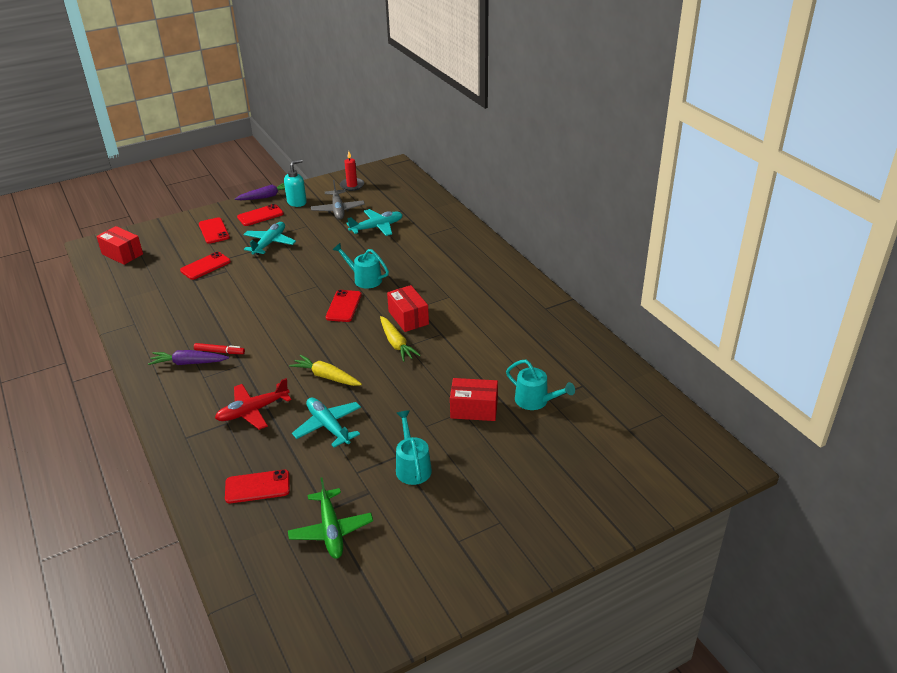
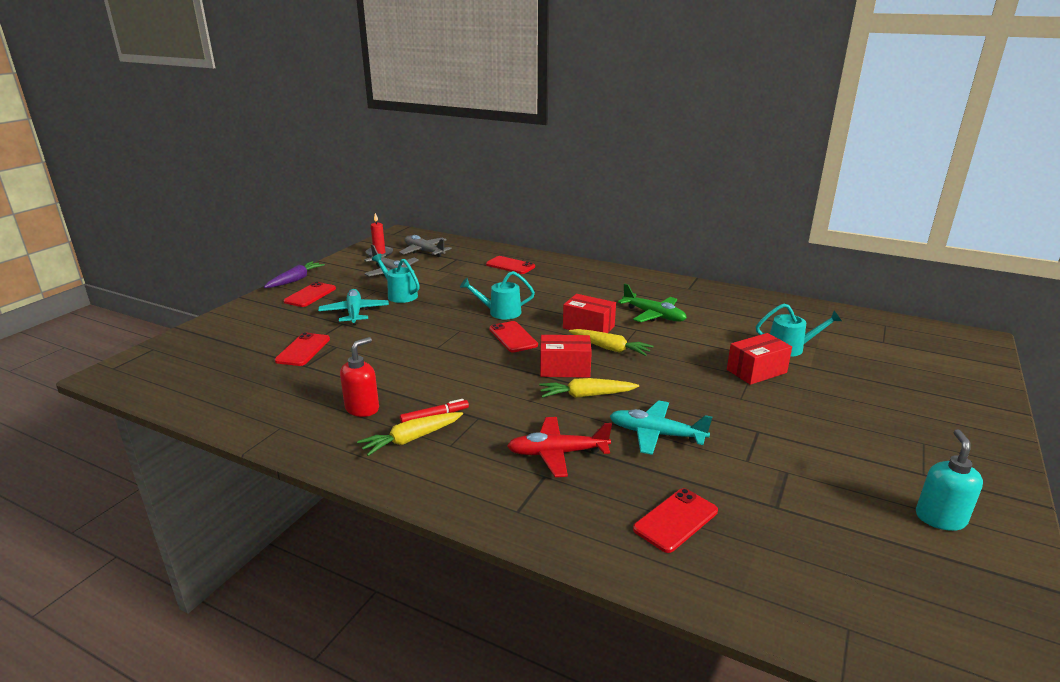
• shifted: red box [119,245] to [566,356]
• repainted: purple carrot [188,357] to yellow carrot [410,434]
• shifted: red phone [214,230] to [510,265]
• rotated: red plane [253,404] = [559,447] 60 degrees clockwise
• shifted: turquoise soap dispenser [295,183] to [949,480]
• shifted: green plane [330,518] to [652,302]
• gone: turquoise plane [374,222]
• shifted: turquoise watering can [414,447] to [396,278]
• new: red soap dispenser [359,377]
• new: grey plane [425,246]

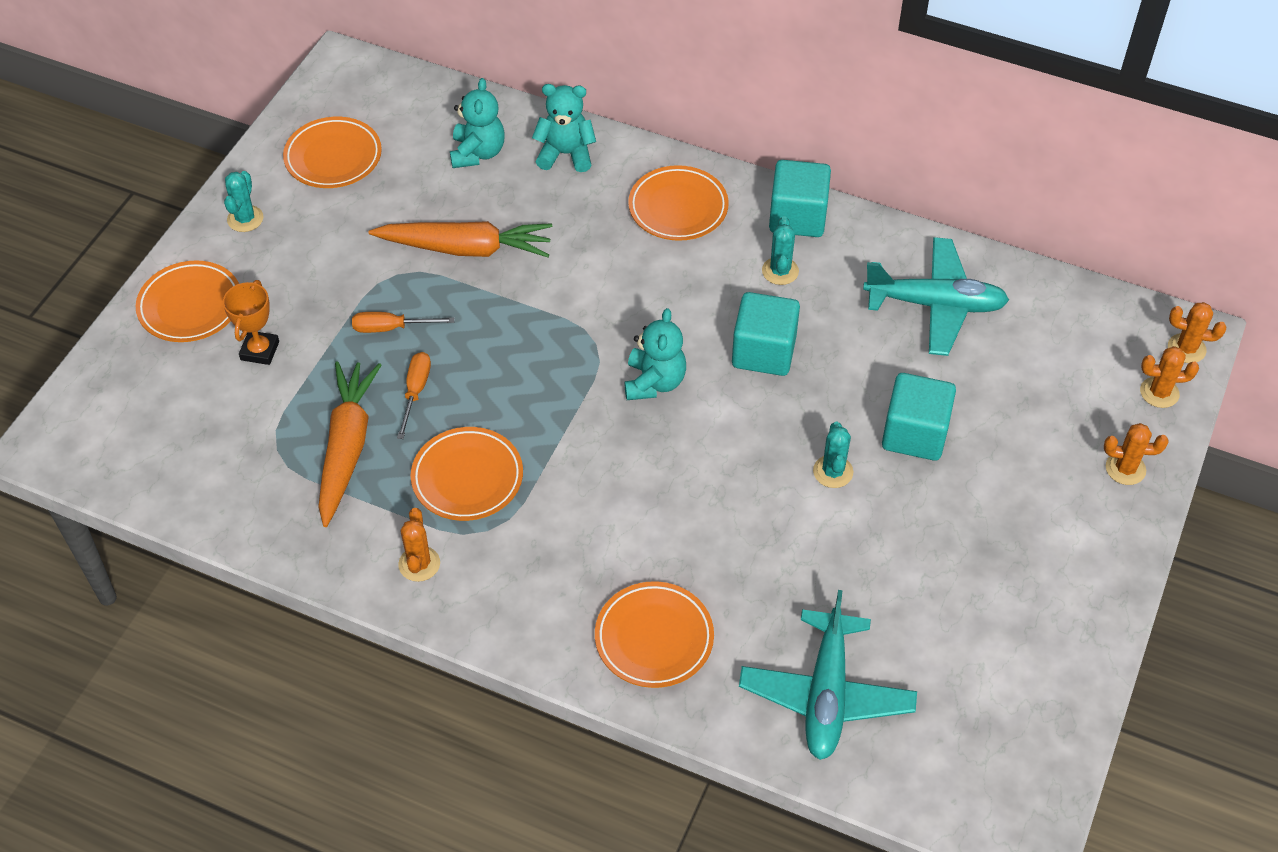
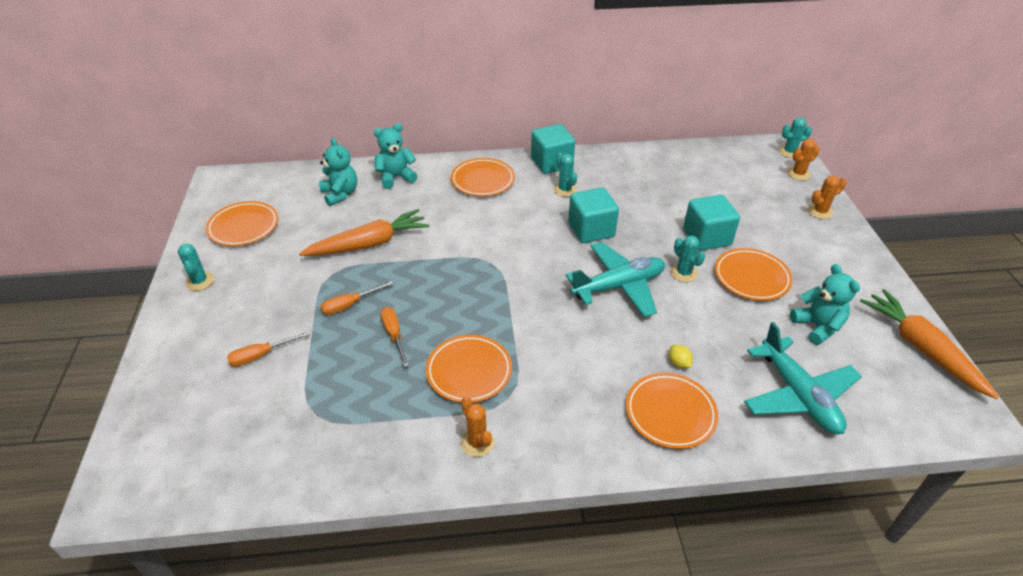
• shifted: orange plate [187,301] to [754,274]
• swapped: orange trophy [251,322] to orange screwdriver [268,349]
• shifted: orange carrot [349,444] to [929,344]
• shifted: turquoise teddy bear [655,354] to [825,304]
• shifted: turquoise plane [936,296] to [615,279]
• repainted: orange cactus [1197,332] to turquoise cactus [795,138]
• new: yellow lemon [681,356]

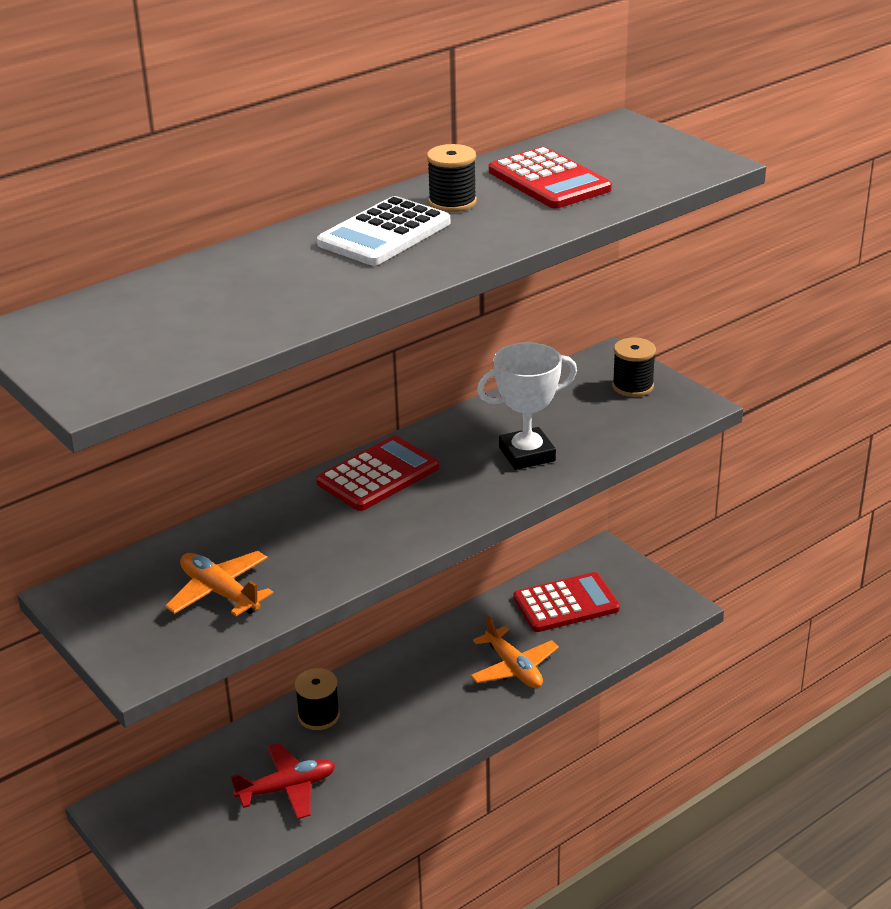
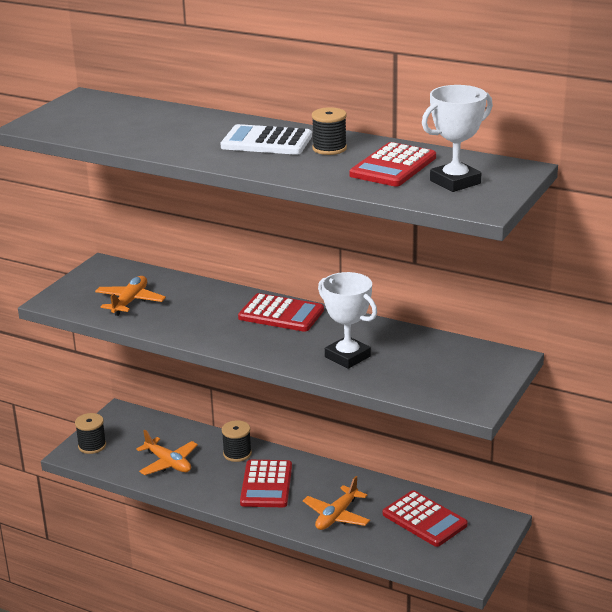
• repainted: red plane [283,781] to orange plane [167,452]
• shifted: black spool [634,367] to [90,433]
• new: red calculator [266,483]
• new: white trophy [457,138]

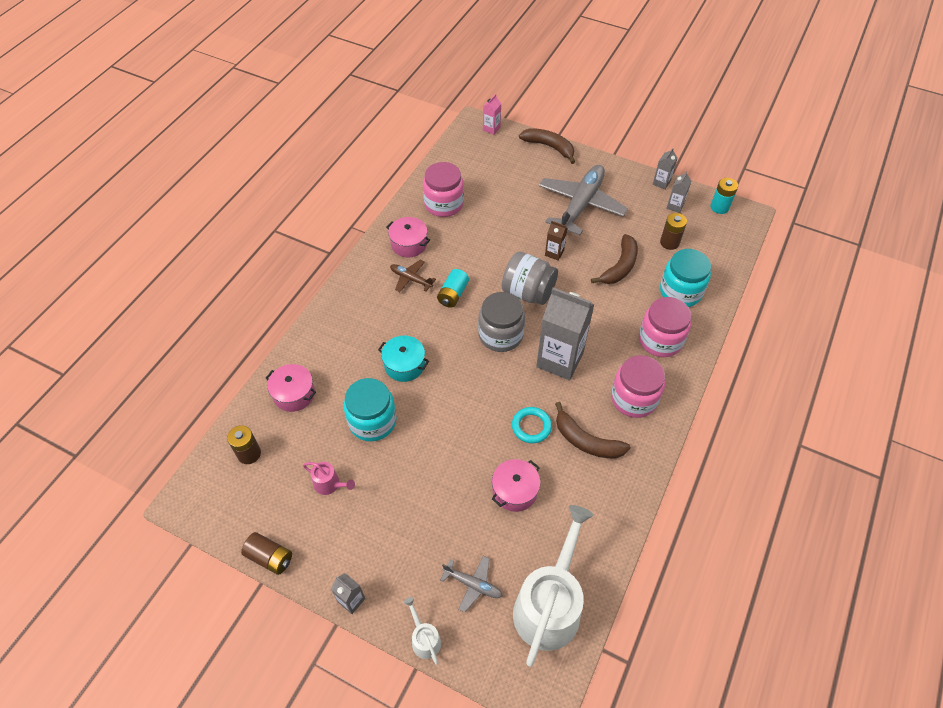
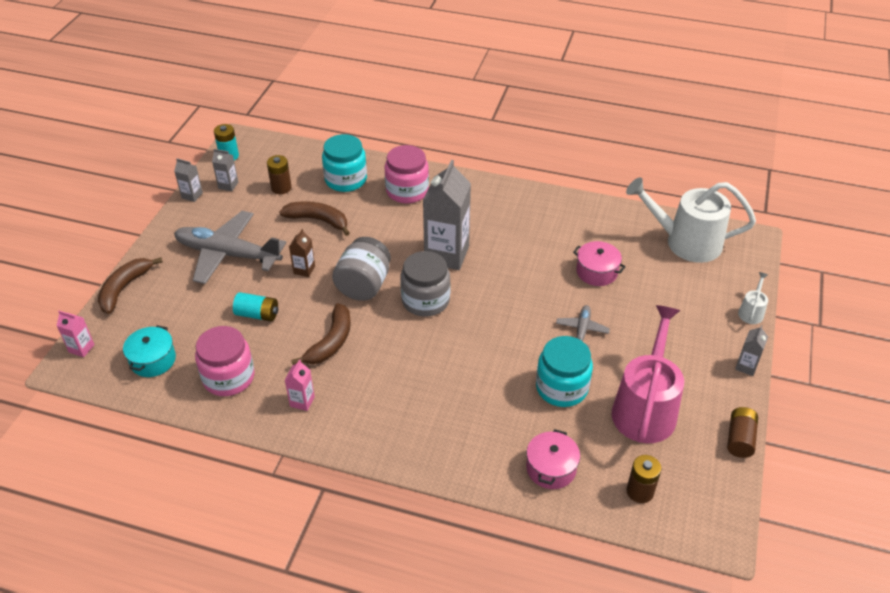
• scaled: pink watering can [329,478] = [648,374] x2.33
• shifted: turquoise pot [403,359] to [149,351]
• swapped: pink pot [408,237] to pink carton [300,385]
• gone: brown plane [413,276]
• rotated: white watering can [422,631] = [753,298] 150 degrees clockwise
• shifted: turquoise battery [453,288] to [255,306]
• shifted: grey plane [471,584] to [583,326]
• gone: turquoise ring [532,425]
• shifted: brown banana [592,430] to [321,334]
• gone: pink jar [638,386]

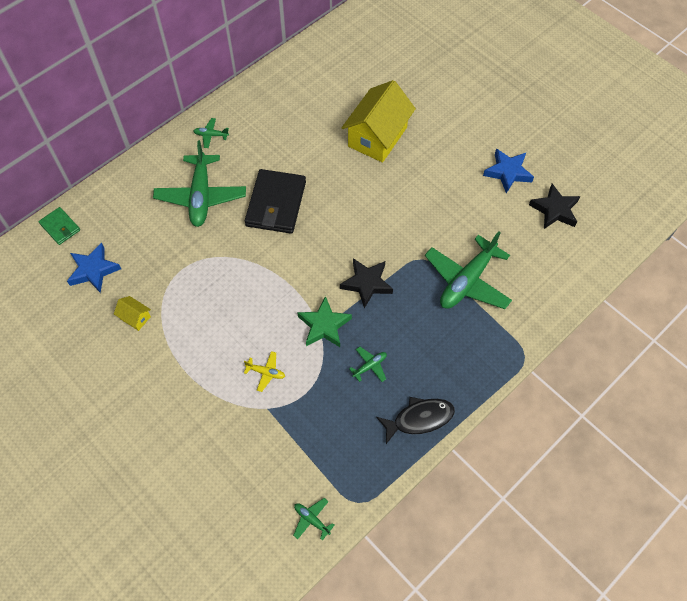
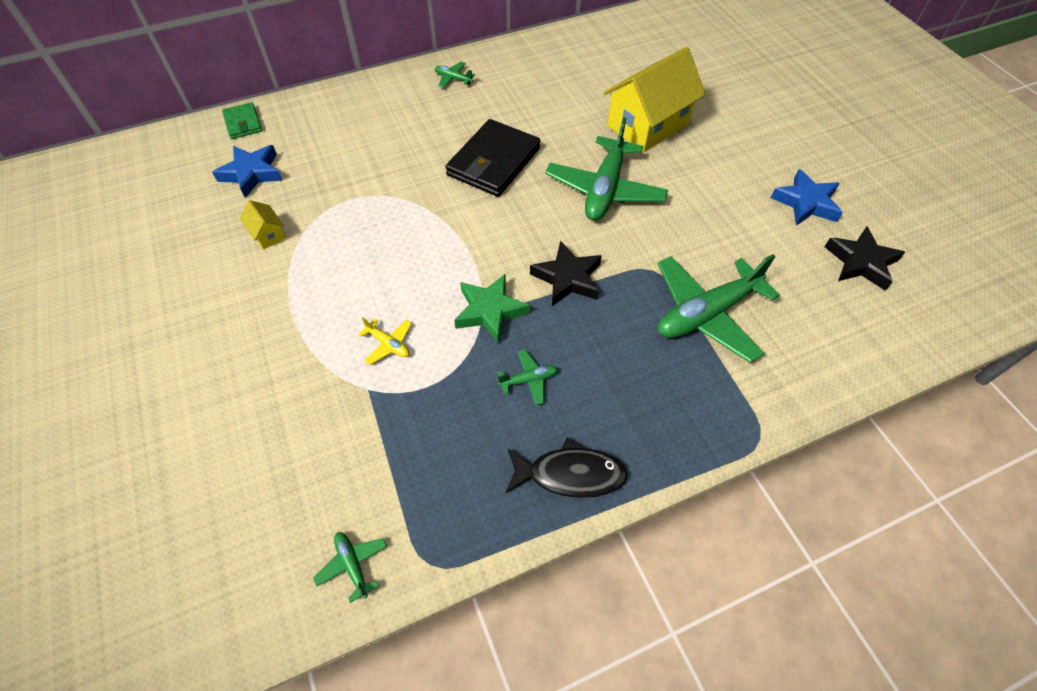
• shifted: green plane [199,183] to [606,169]

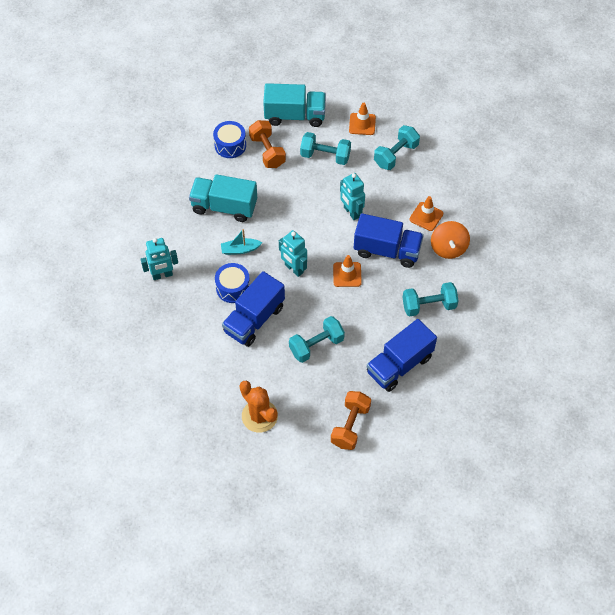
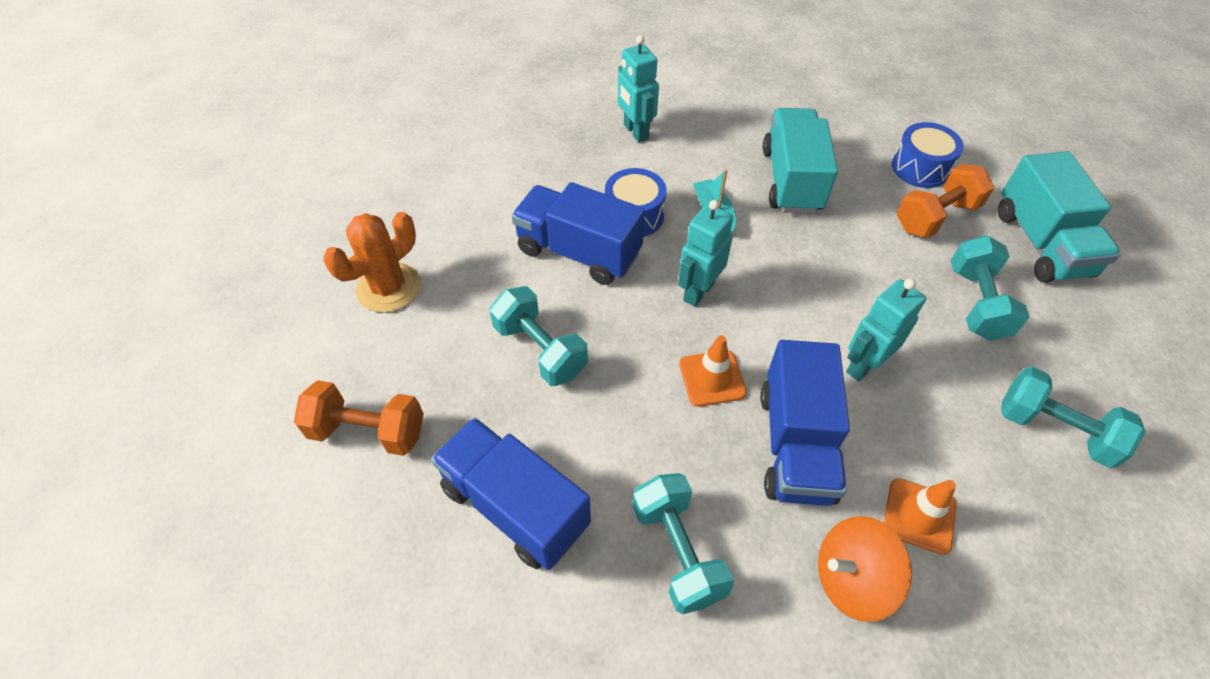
• gone: orange traffic cone [362,119]

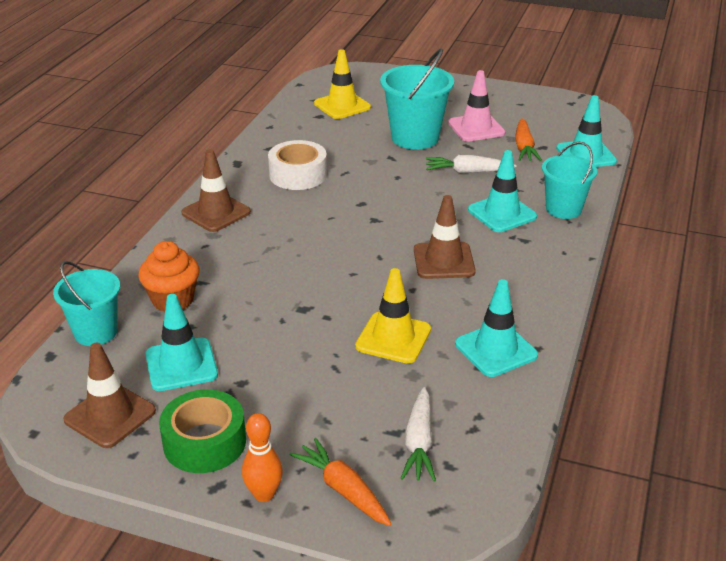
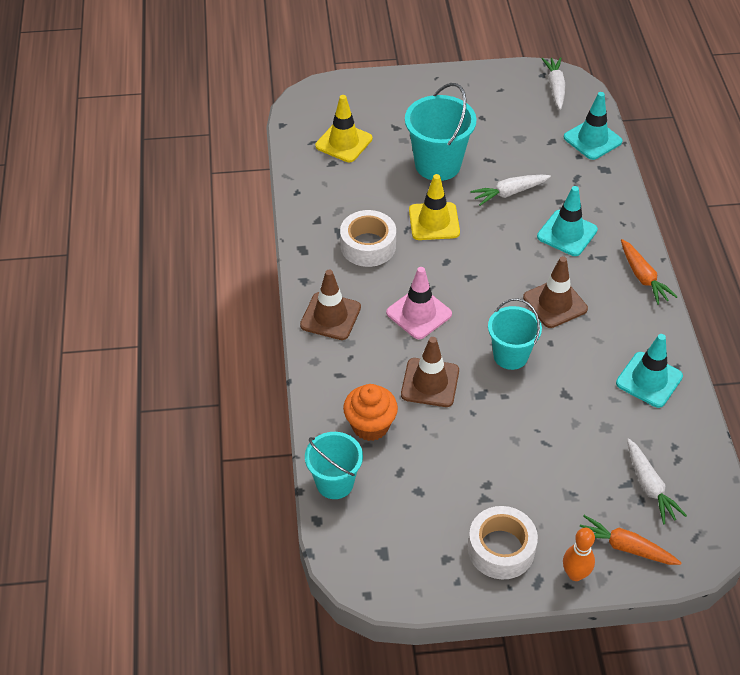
• shifted: brown traffic cone [109,395] to [430,372]
• gone: turquoise traffic cone [181,342]
• repainted: green tape [202,431] to white tape [503,542]
• shifted: yellow traffic cone [393,316] to [434,207]
• shifted: pink traffic cone [476,106] to [419,303]
• shifted: orange carrot [528,139] to [649,272]
• shifted: turquoise bucket [569,180] to [515,334]
• new: white carrot [553,83]

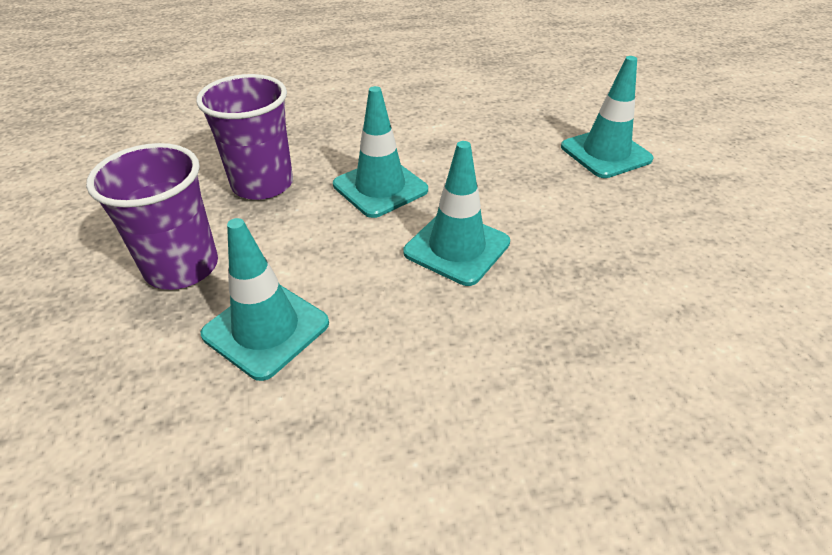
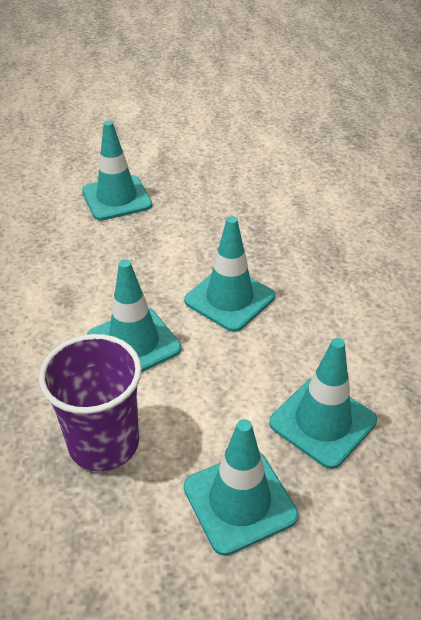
• swapped: purple cup [152,216] to turquoise traffic cone [241,487]

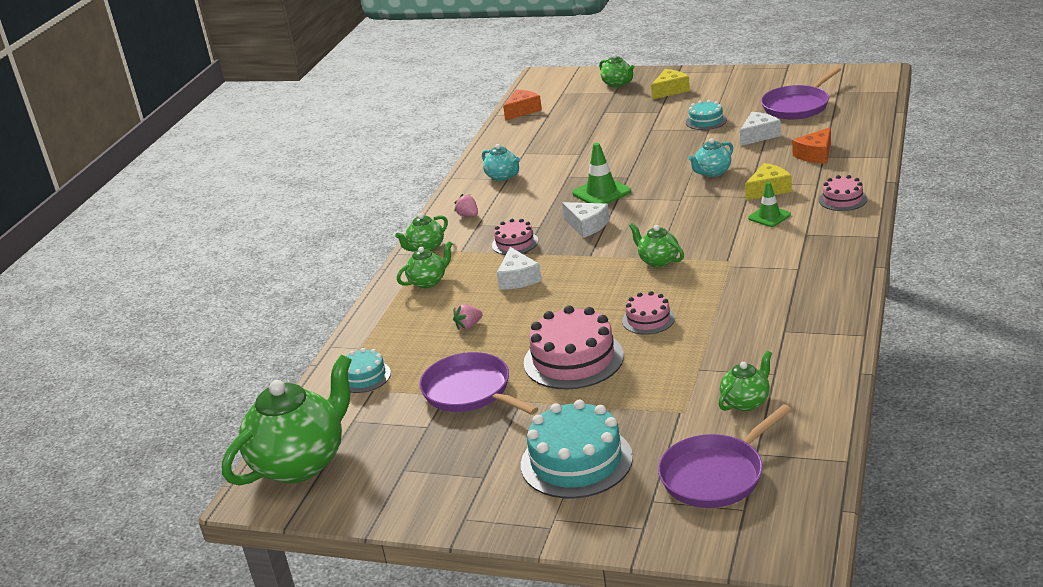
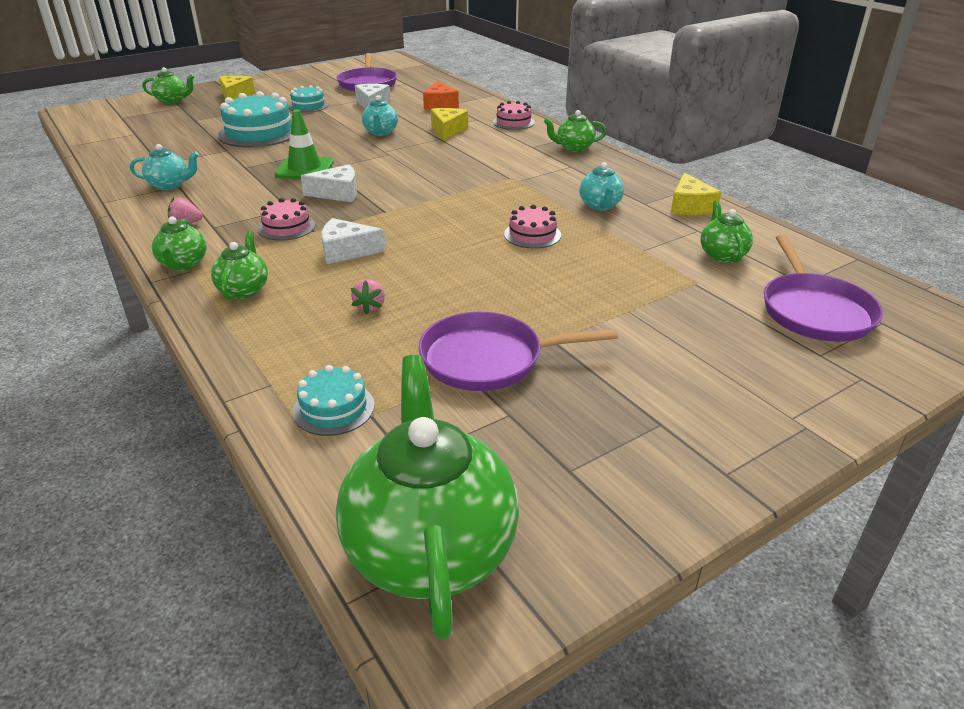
• rotated: white cheese [519,268] = [353,241] 150 degrees clockwise
• gone: orange cheese [522,105]
• shifted: turquoise cake [577,449] to [255,119]
• gone: pink cake [574,347]
• shifted: green teapot [656,245] to [575,131]
• gone: green traffic cone [769,204]
• new: turquoise teapot [601,186]
• new: yellow cheese [696,194]

